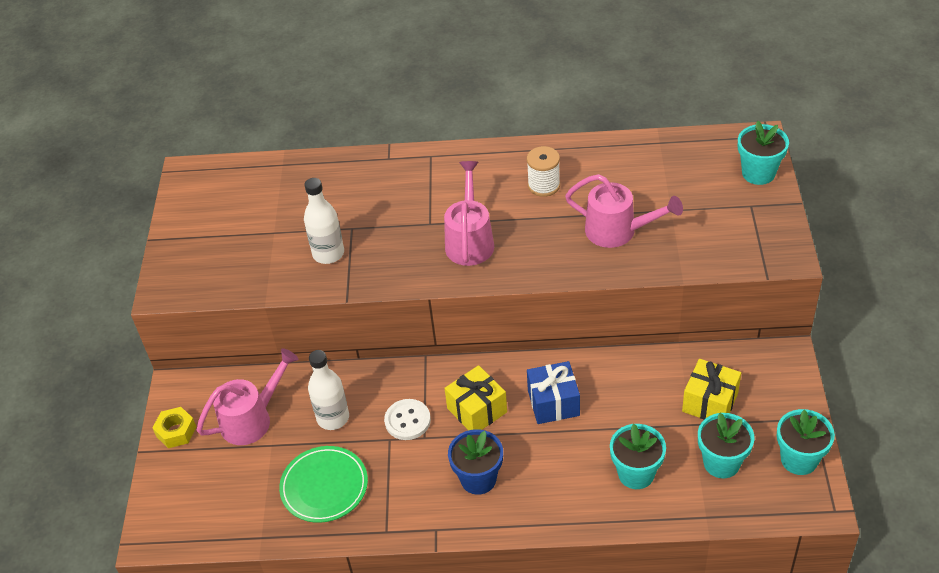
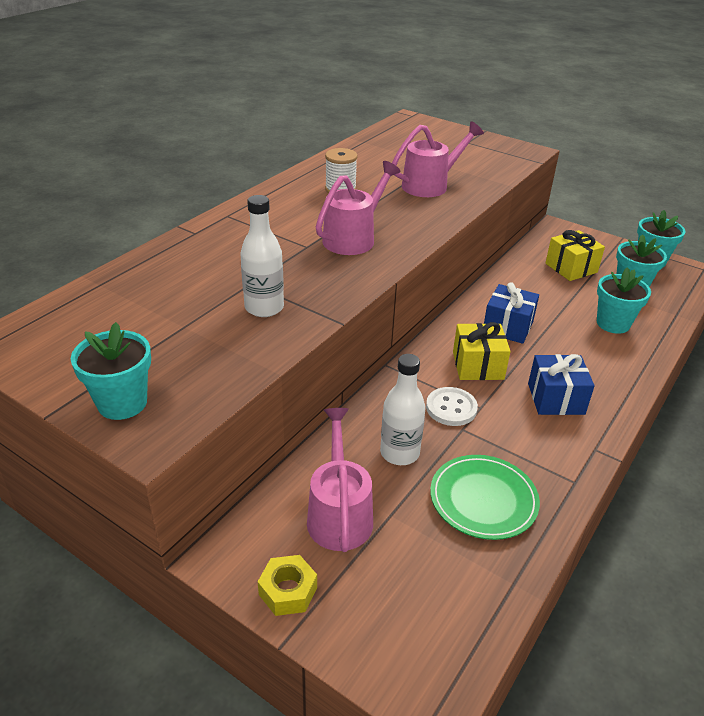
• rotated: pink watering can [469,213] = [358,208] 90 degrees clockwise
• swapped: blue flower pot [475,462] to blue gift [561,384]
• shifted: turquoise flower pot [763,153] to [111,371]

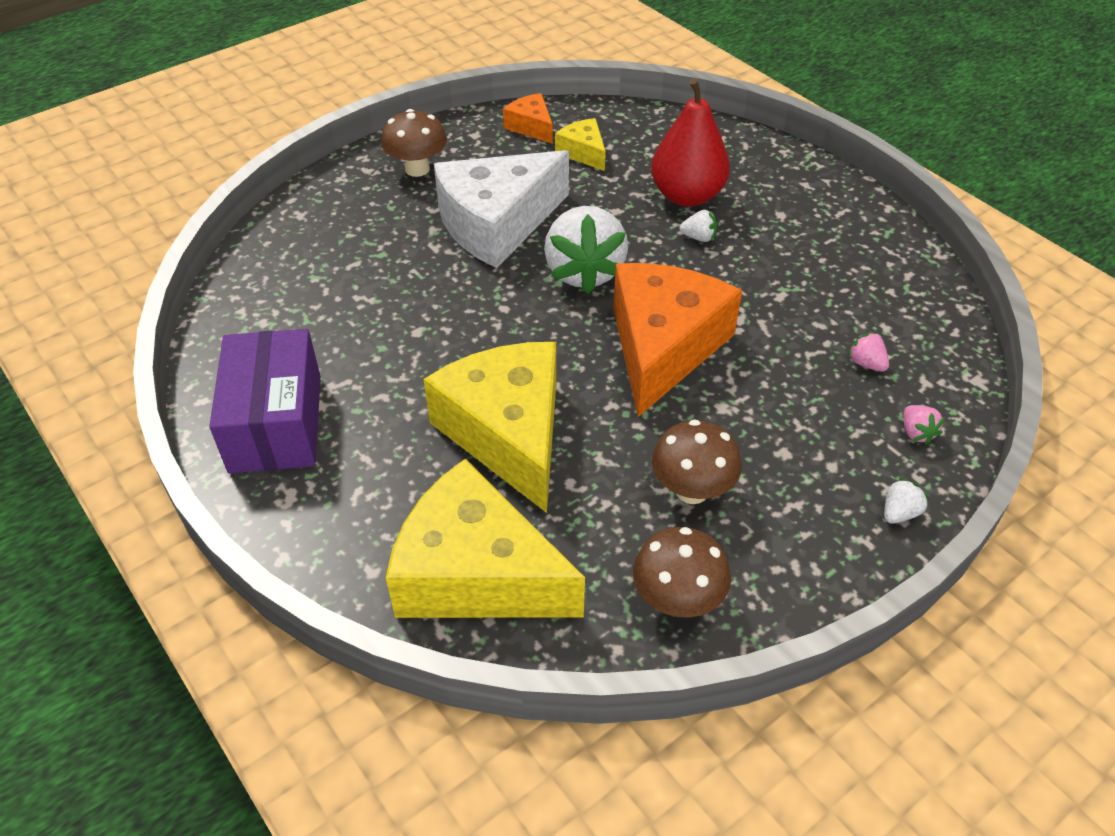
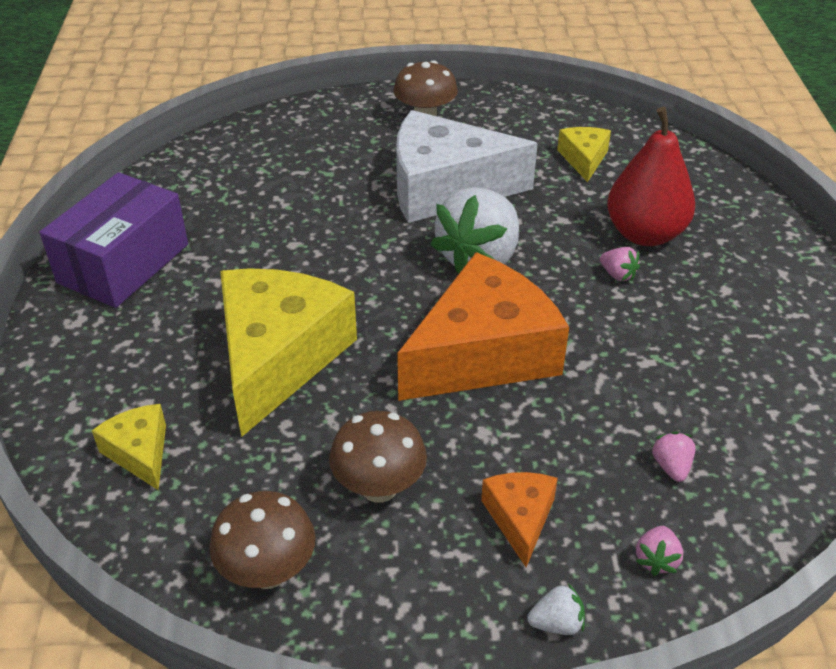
• scaled: yellow cheese [485,538] = [129,447] x0.46
• shifted: orange cheese [528,118] to [519,519]
• repainted: white strawberry [698,226] to pink strawberry [620,264]

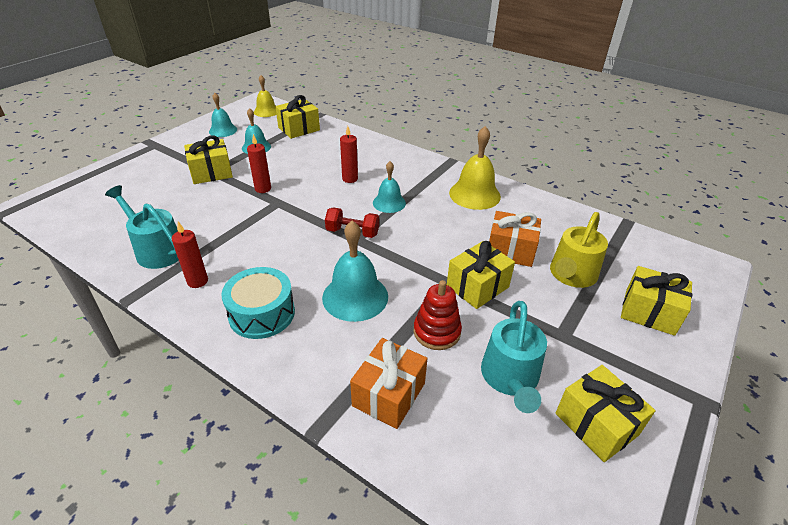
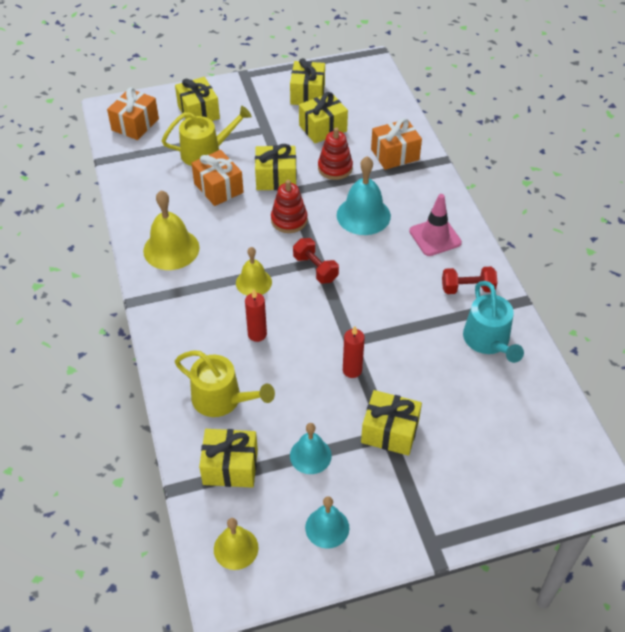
• swapped: red candle [190,255] to red dumbbell [470,280]
• swapped: turquoise drum [258,303] to pink traffic cone [435,225]
• repainted: turquoise bell [389,187] to yellow bell [254,271]
• swapped: turquoise watering can [514,357] to yellow gift [323,117]
• new: orange gift [133,113]
• new: yellow watering can [225,383]
• new: red stacking toy [289,206]

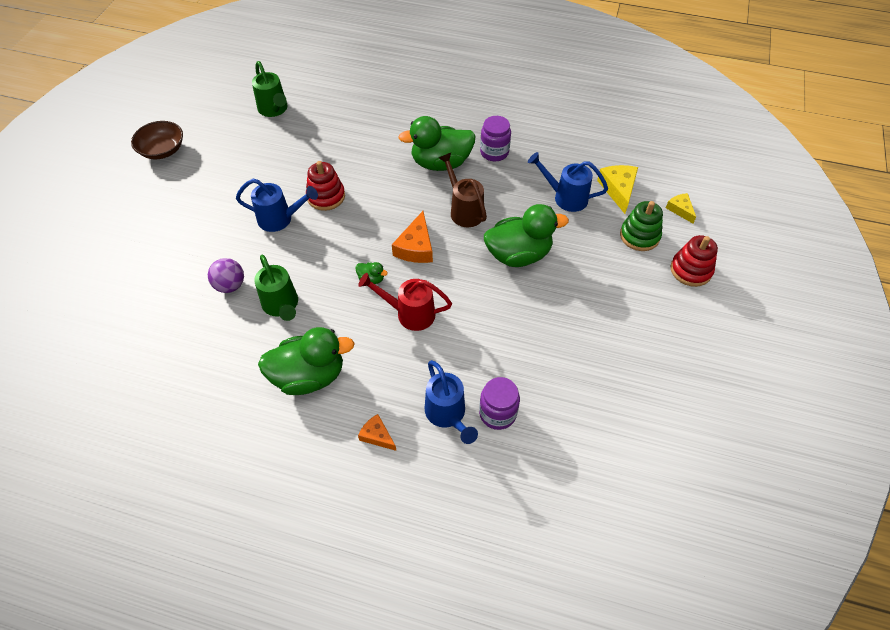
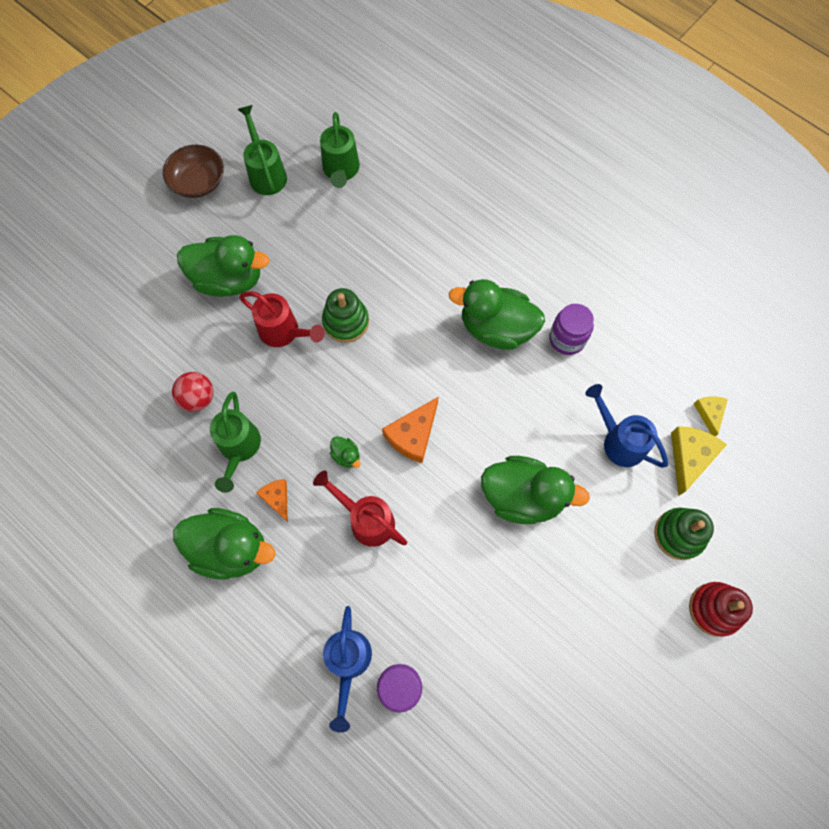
• repainted: purple ball [226,275] to red ball [193,392]
• repainted: blue watering can [277,205] to red watering can [282,319]
• repainted: red stacking toy [325,186] to green stacking toy [345,315]
• shifted: orange cheese [377,432] to [272,500]
• gone: brown watering can [463,190]
• shifted: yellow cheese [681,208] to [711,416]
• new: green duck [223,266]
• new: green watering can [262,150]

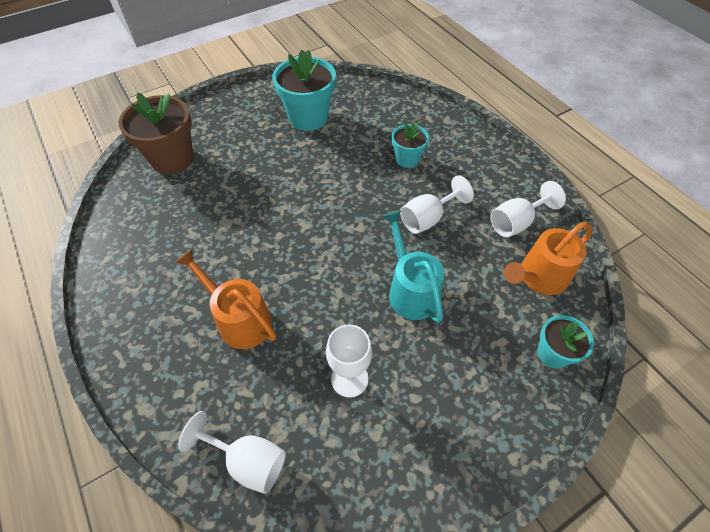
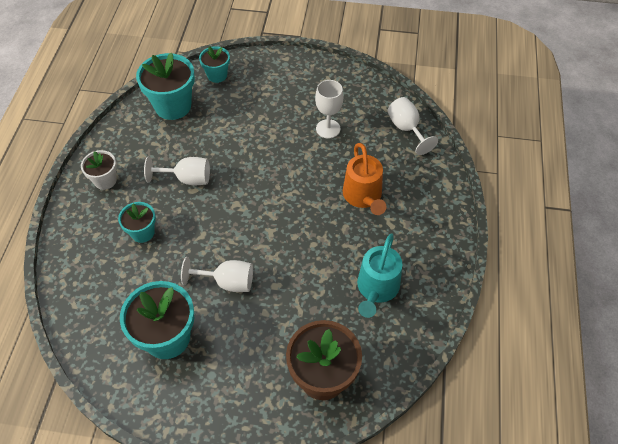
• shifted: turquoise watering can [414,267] to [380,275]
• shifted: white goblet [528,209] to [217,274]
• swapped: orange watering can [548,258] to turquoise flower pot [165,86]
• new: white flower pot [99,170]

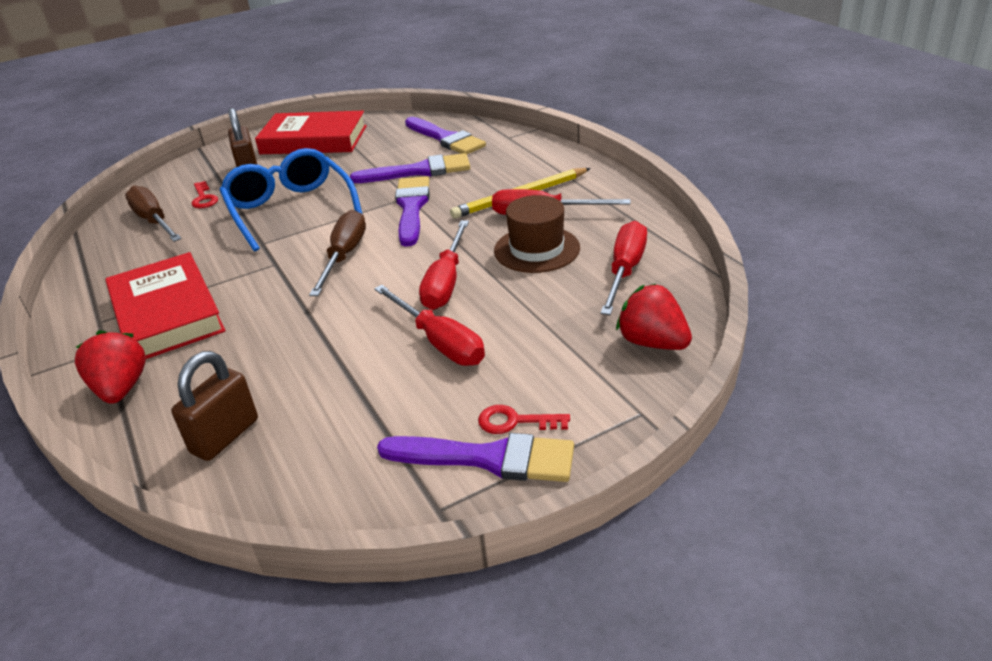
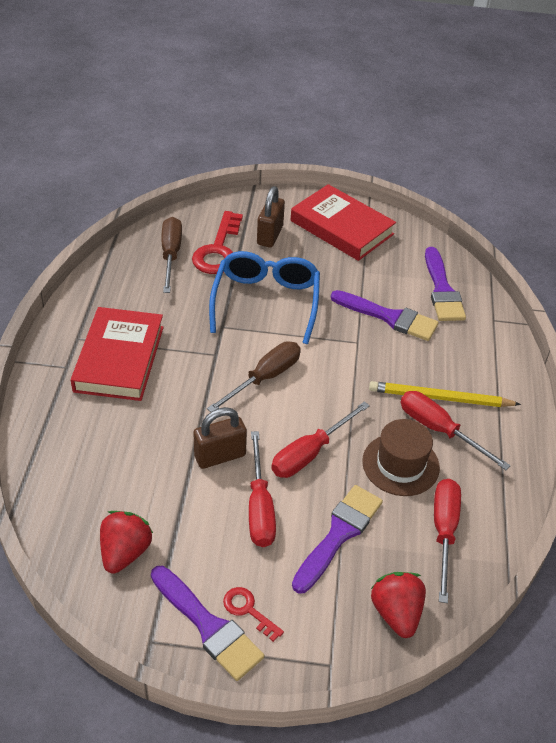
• shifted: red strawberry [110,367] to [127,542]
• shifted: brown padlock [214,406] to [220,438]
• scaled: red key [204,194] = [217,242] x1.92
• shifted: purple brush [412,211] to [337,539]
• rotated: red screwdriver [623,268] = [447,541] 45 degrees counterclockwise

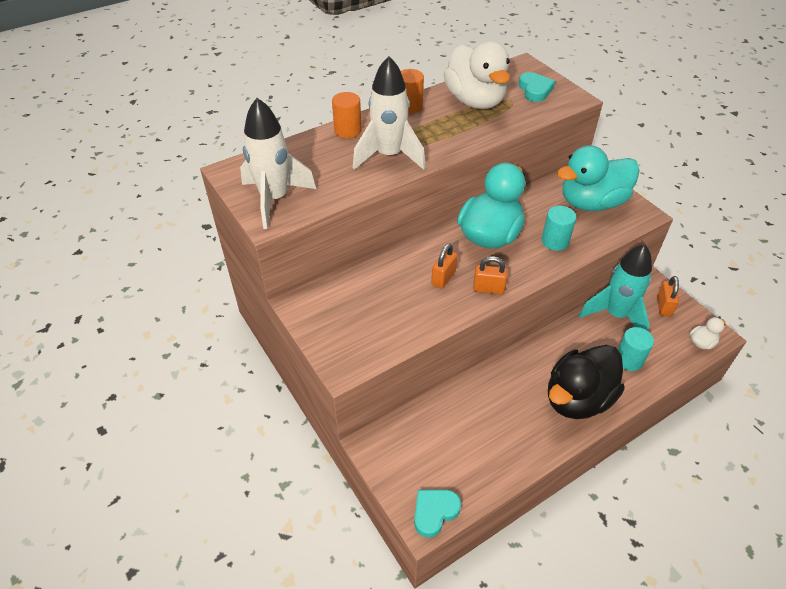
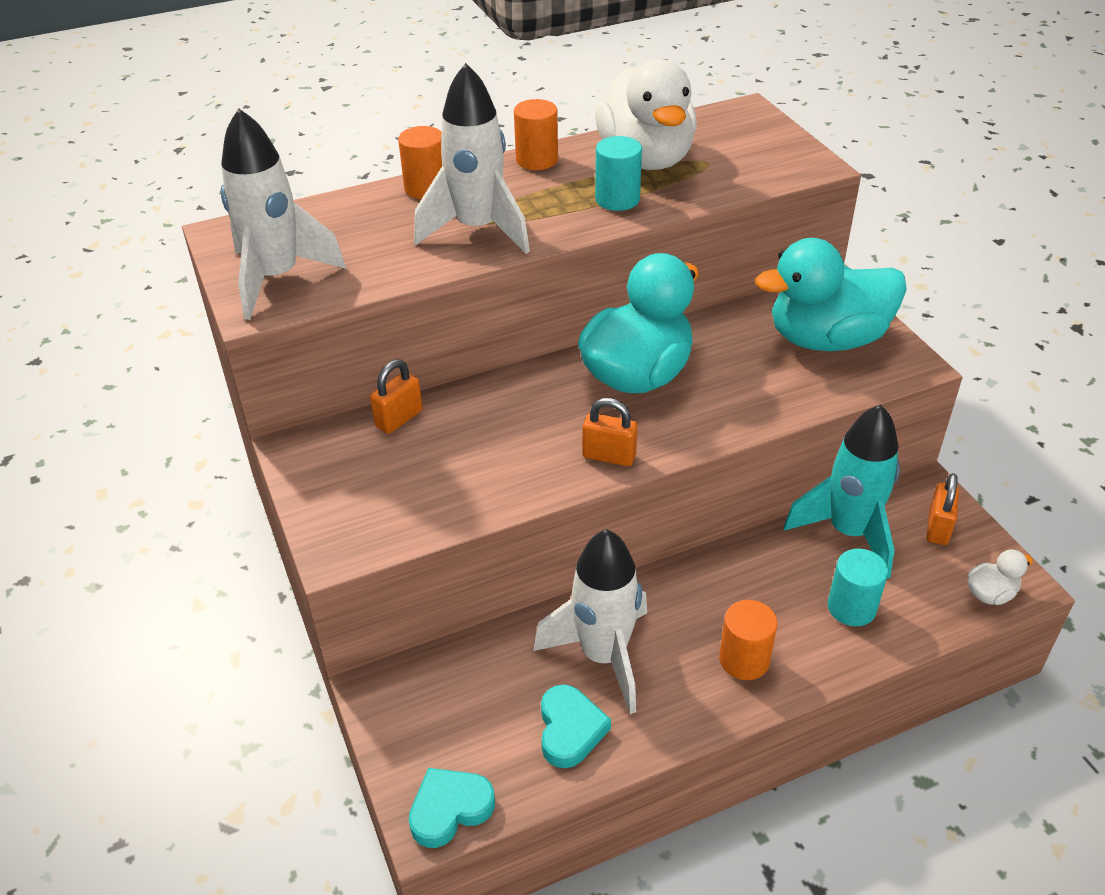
• shifted: orange padlock [444,266] to [396,396]
• shifted: turquoise heart [537,87] to [576,726]
• shifted: turquoise cylinder [559,228] to [618,173]
• swapped: black duck [586,382] to orange cylinder [748,640]
• new: white rocket [590,621]

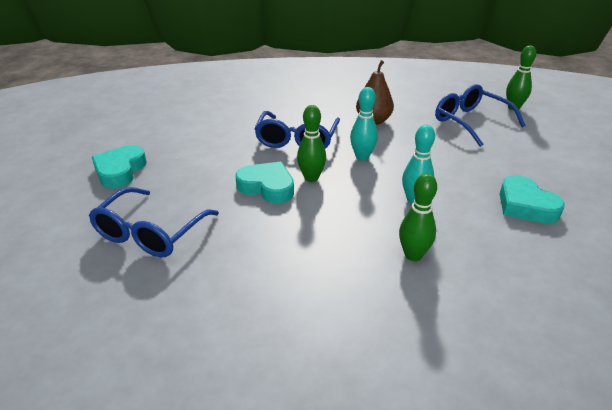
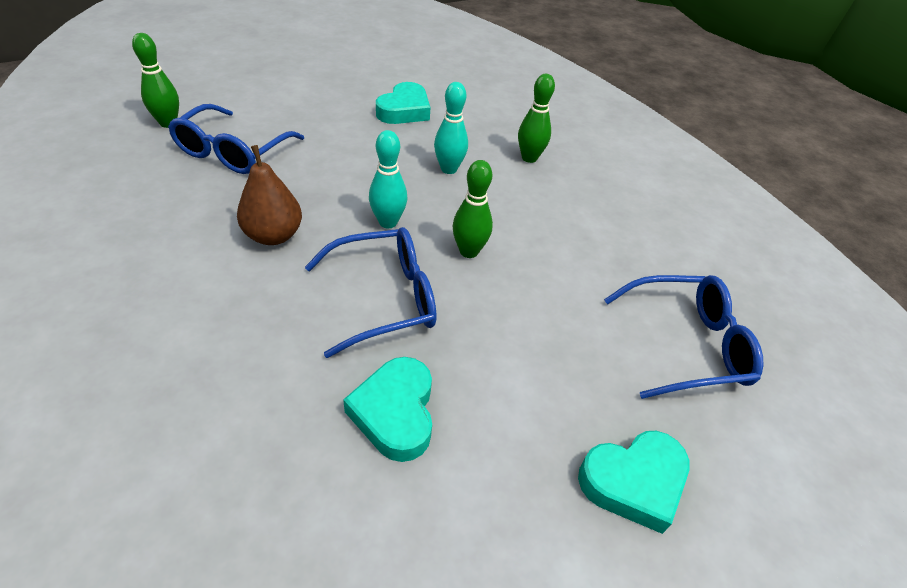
• shifted: turquoise heart [265,183] to [387,409]

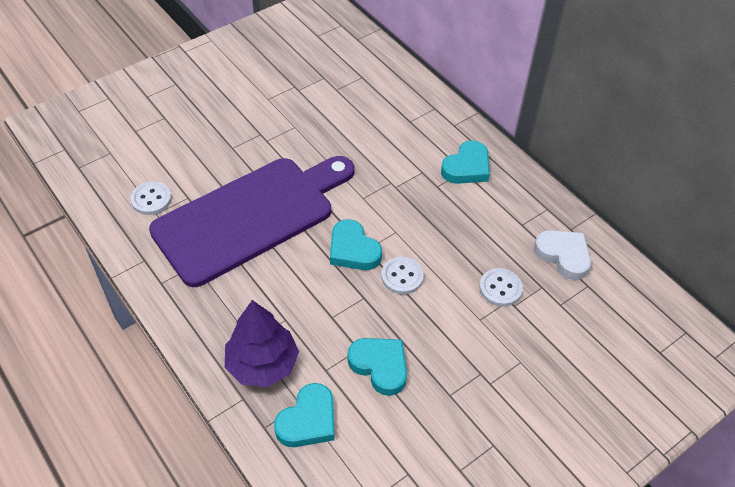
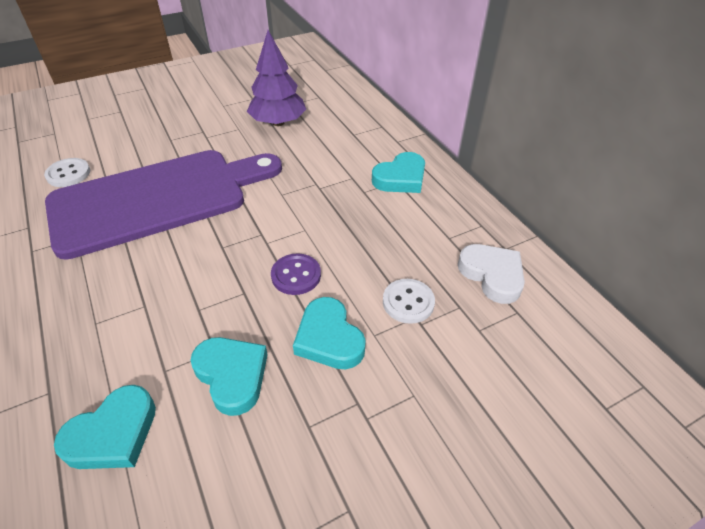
• shifted: purple tree [262,343] to [276,78]
• shifted: turquoise heart [356,244] to [329,333]
• repainted: white button [402,275] to purple button [296,274]

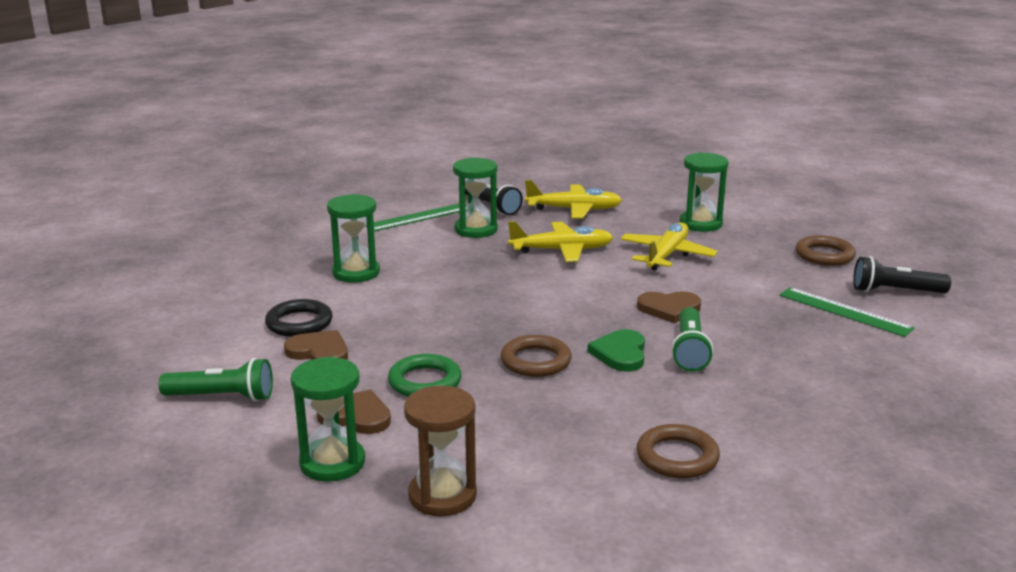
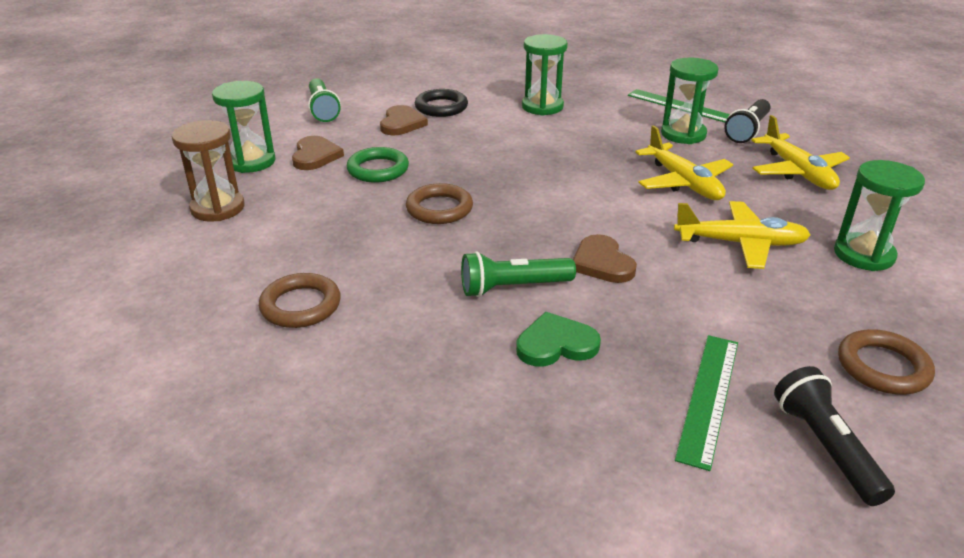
• shifted: green heart [616,350] to [558,339]

